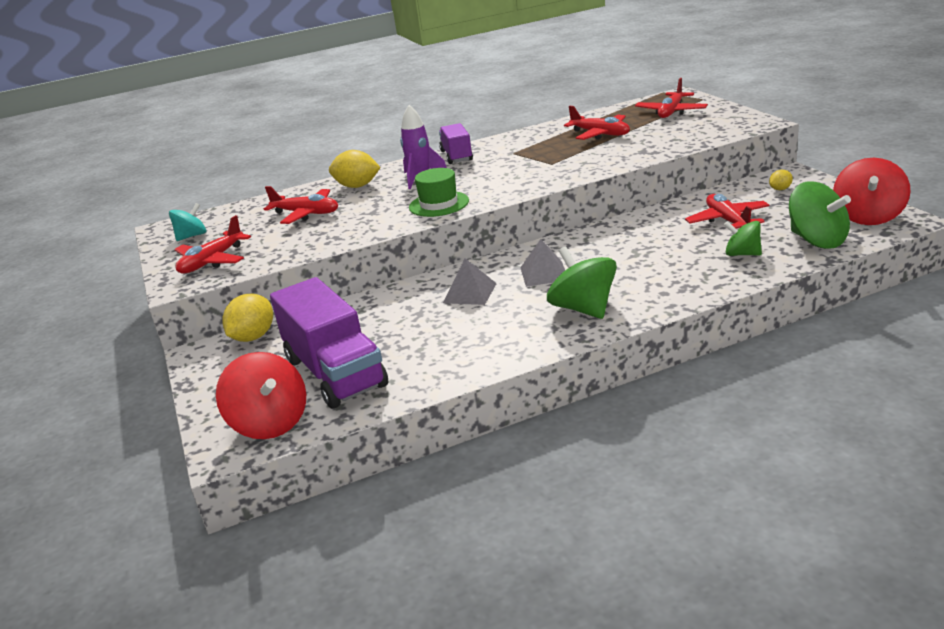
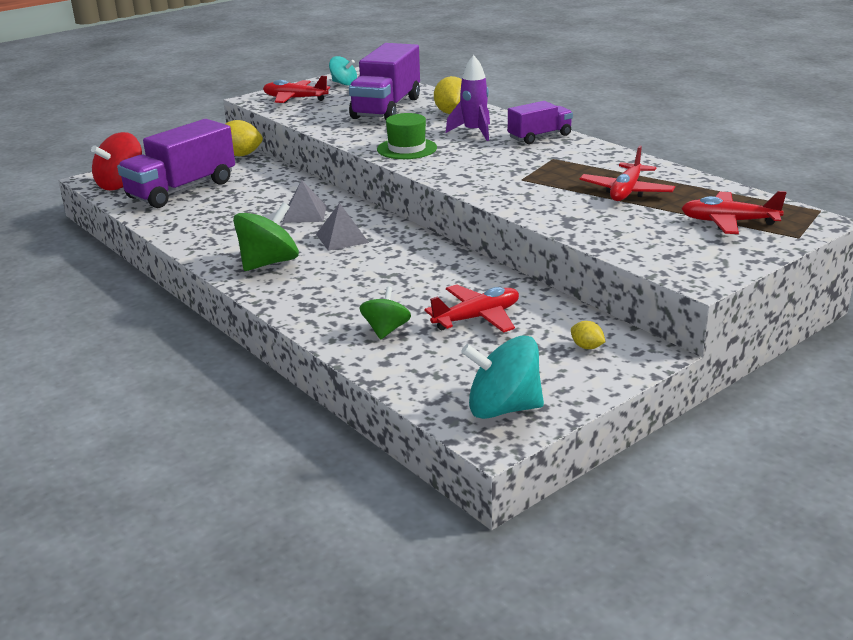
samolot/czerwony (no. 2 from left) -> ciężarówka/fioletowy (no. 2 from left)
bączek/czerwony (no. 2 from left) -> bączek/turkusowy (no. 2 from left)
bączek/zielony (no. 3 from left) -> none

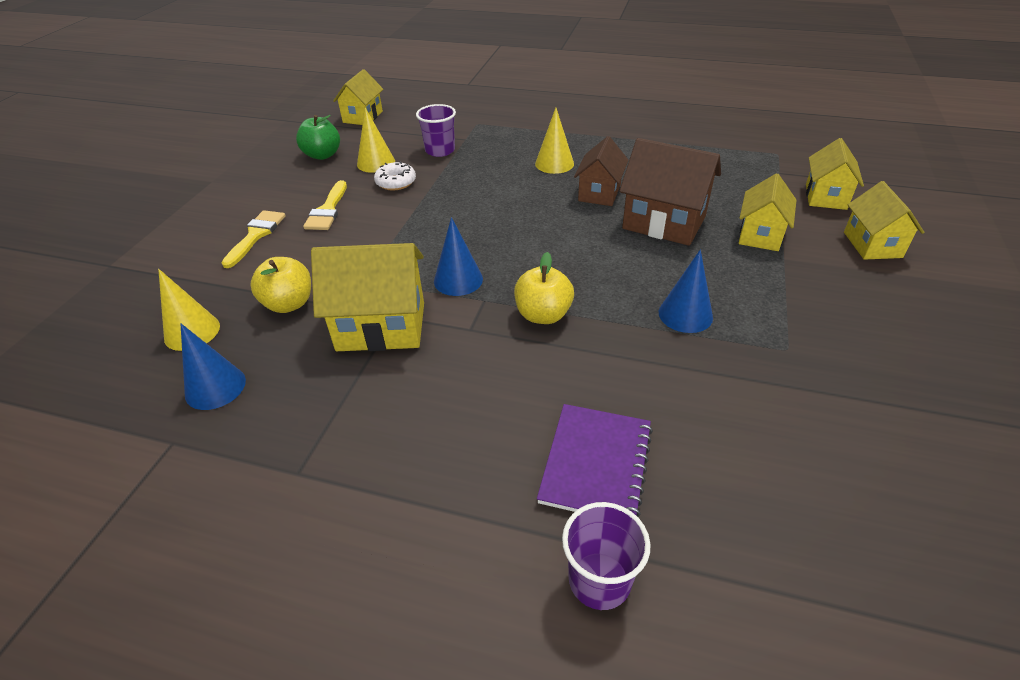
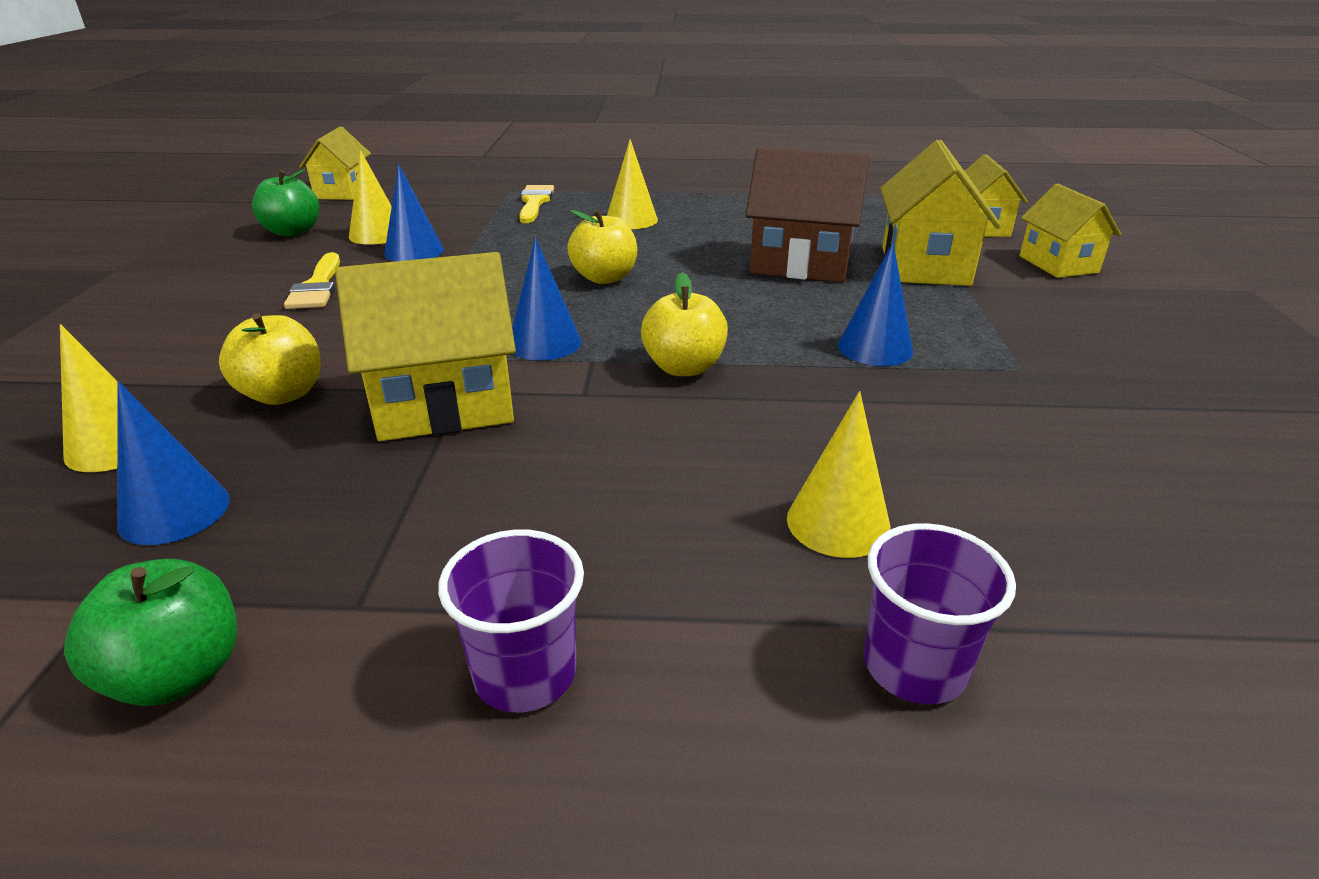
none -> jabłko/zielony (no. 1 from left)
donut/biały -> stożek/niebieski (no. 2 from left)
szklanka/fioletowy (no. 1 from left), shifted
pędzel/żółty (no. 1 from left in the first image) -> pędzel/żółty (no. 2 from left), shifted
none -> jabłko/żółty (no. 2 from left)
zeszyt/fioletowy -> stożek/żółty (no. 4 from left)
domek/żółty (no. 3 from left), x1.54
domek/brązowy (no. 1 from left) -> none

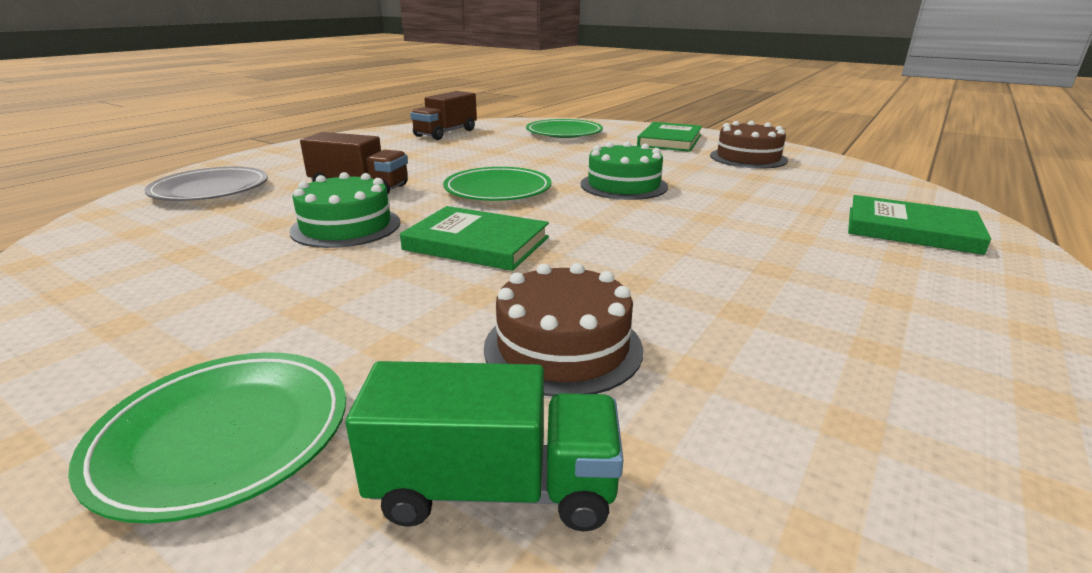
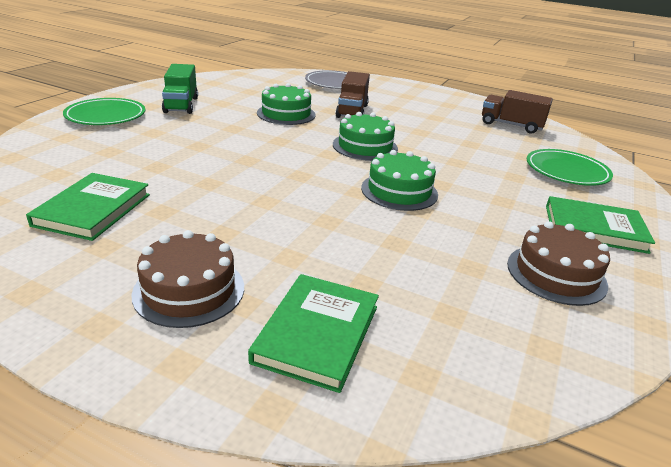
książka/zielony (no. 1 from left), shifted
tort/brązowy (no. 1 from left), shifted
ciężarówka/zielony, shifted
talerz/zielony (no. 2 from left) -> tort/zielony (no. 2 from left)

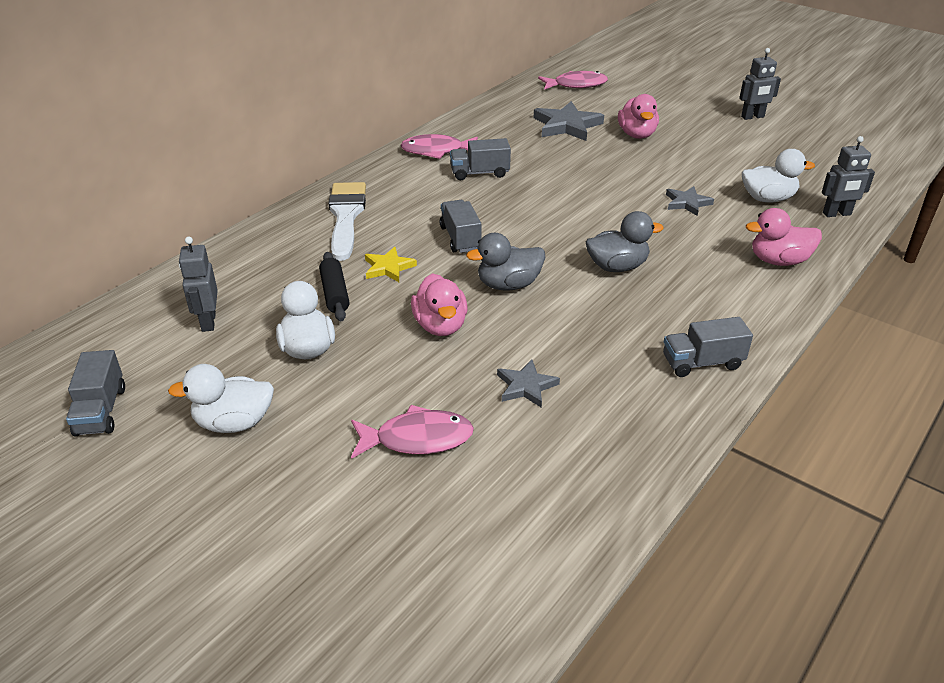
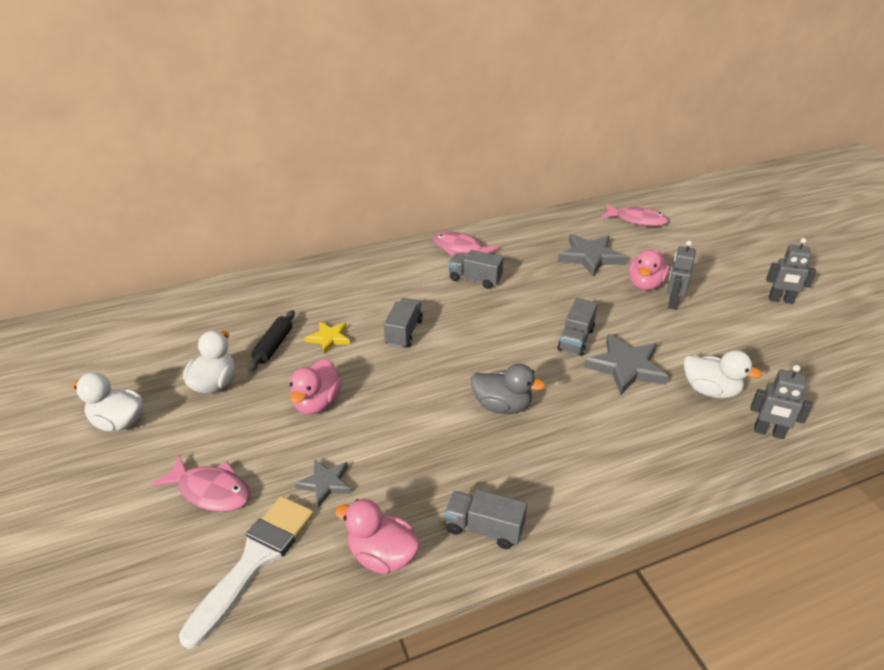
pędzel/biały, shifted
kaczka/różowy (no. 3 from left in the first image) -> kaczka/różowy (no. 2 from left), shifted
ciężarówka/szary (no. 1 from left in the first image) -> ciężarówka/szary (no. 4 from left), shifted
gwiazda/szary (no. 3 from left), x1.71
robot/szary (no. 1 from left), shifted
kaczka/szary (no. 1 from left) -> none

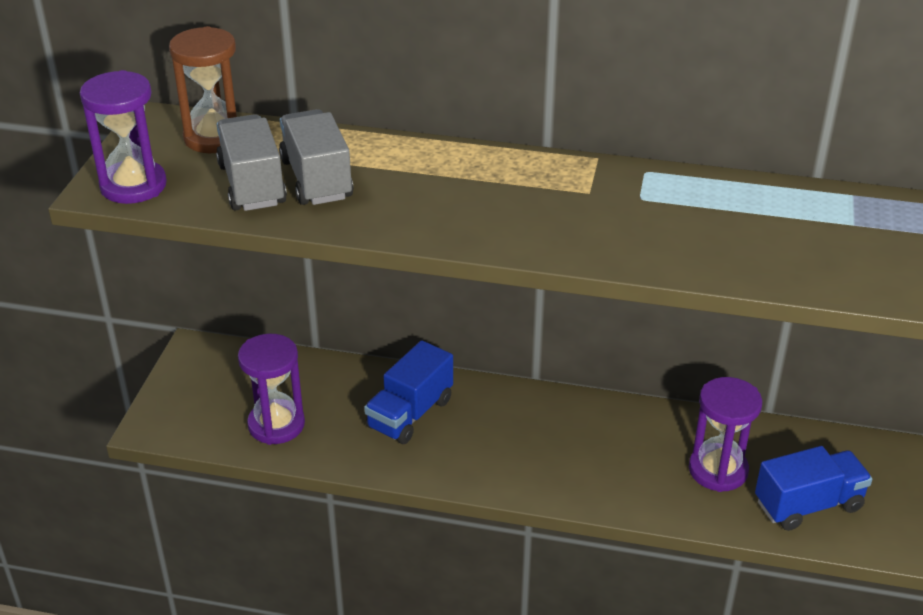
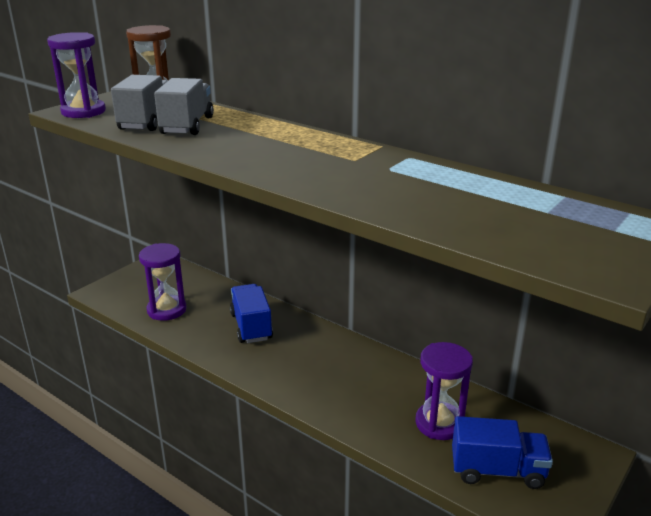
ciężarówka/niebieski (no. 1 from left), 105 degrees clockwise

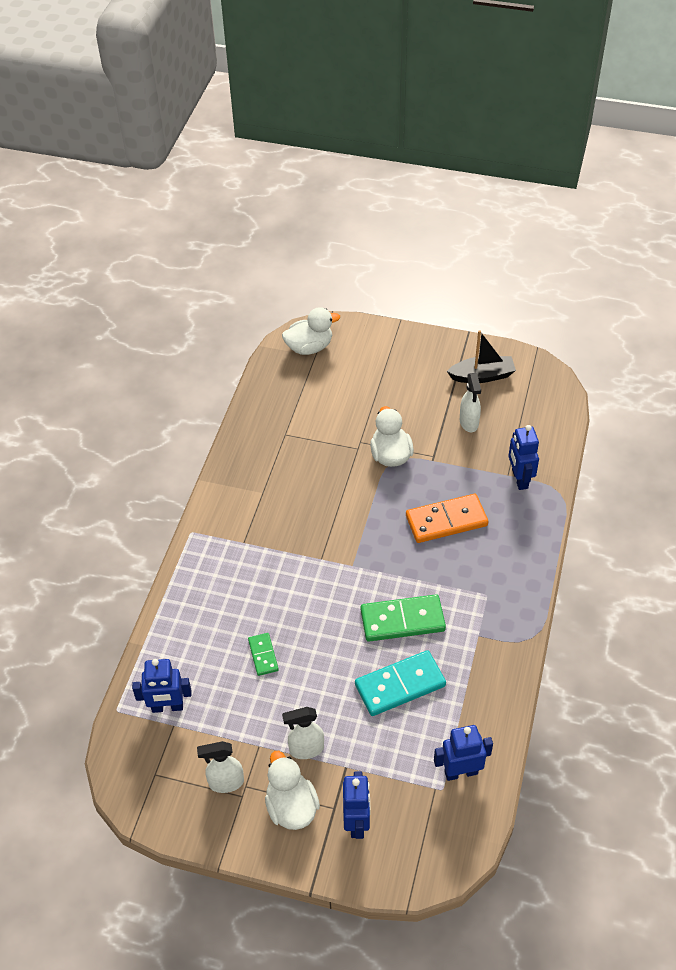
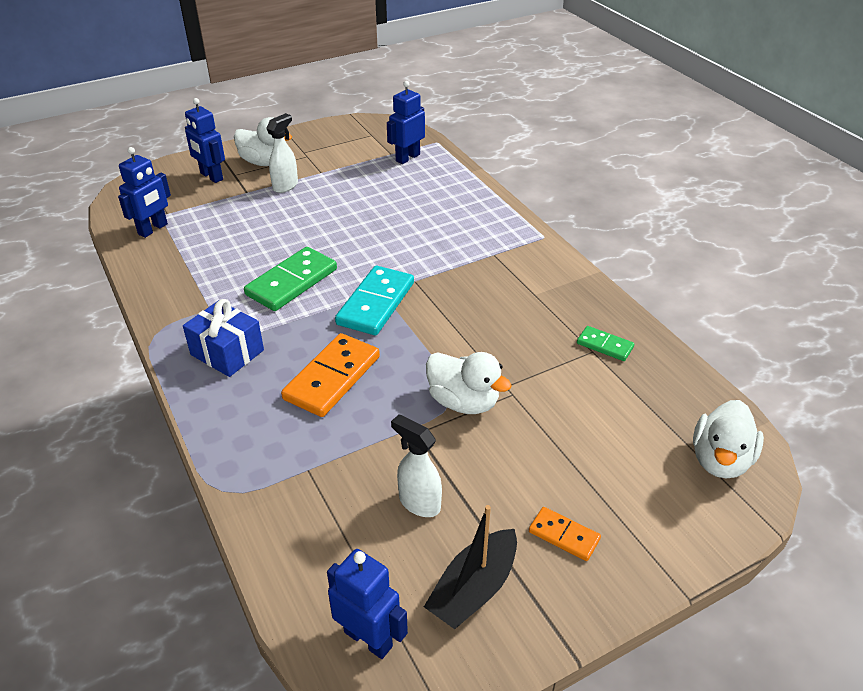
none -> prezent/niebieski
robot/niebieski (no. 4 from left in the first image) -> robot/niebieski (no. 3 from left), shifted
kostka domina/turkusowy, shifted
none -> kostka domina/pomarańczowy (no. 2 from left)
kostka domina/zielony (no. 1 from left in the first image) -> kostka domina/zielony (no. 2 from left), shifted
spryskiwacz/biały (no. 1 from left) -> none

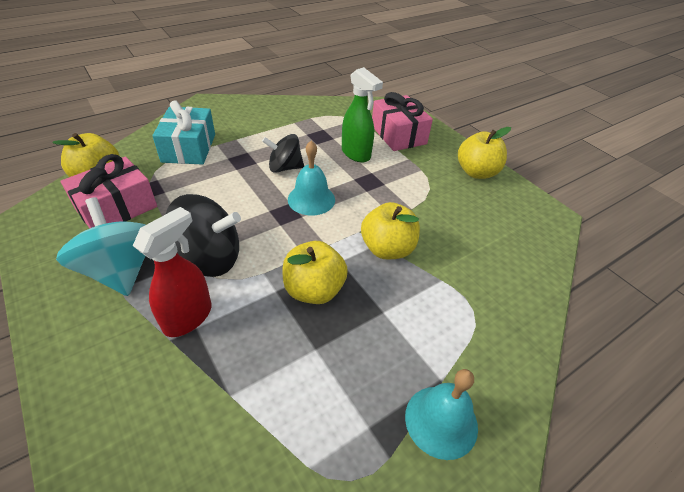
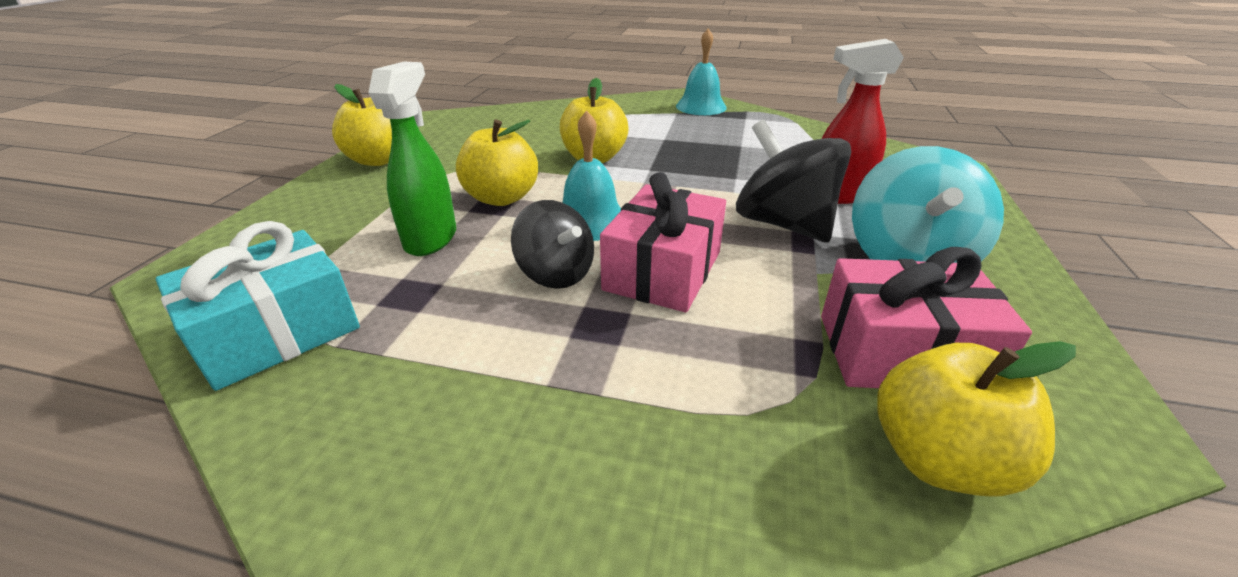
prezent/turkusowy, shifted
jabłko/żółty (no. 2 from left), shifted
prezent/różowy (no. 2 from left in the first image) -> prezent/różowy (no. 1 from left), shifted

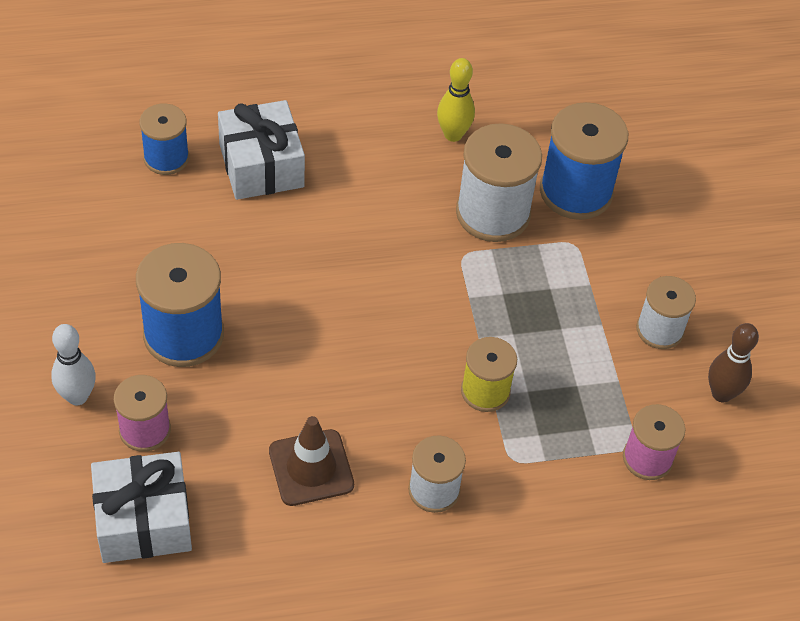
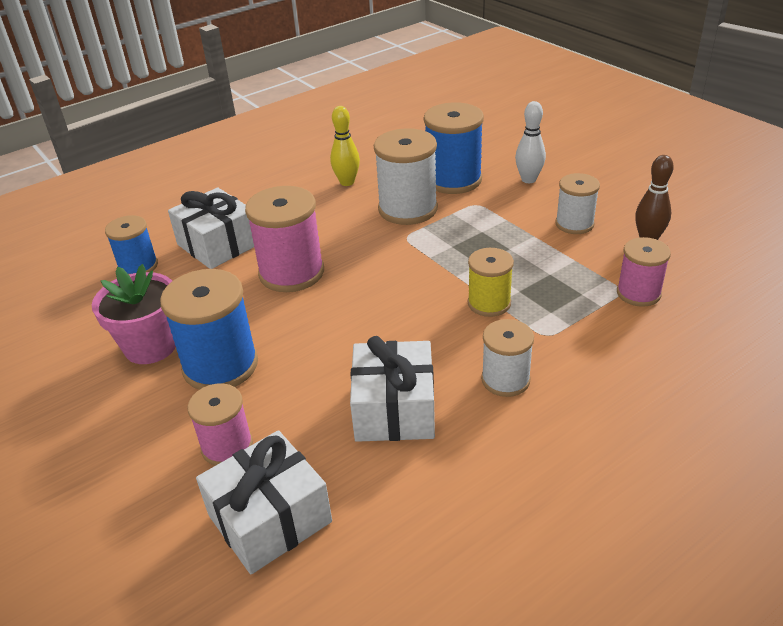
none -> doniczka/różowy
none -> szpulka/różowy (no. 2 from left)
pachołek/brązowy -> prezent/biały (no. 3 from left)
kręgiel/biały, shifted

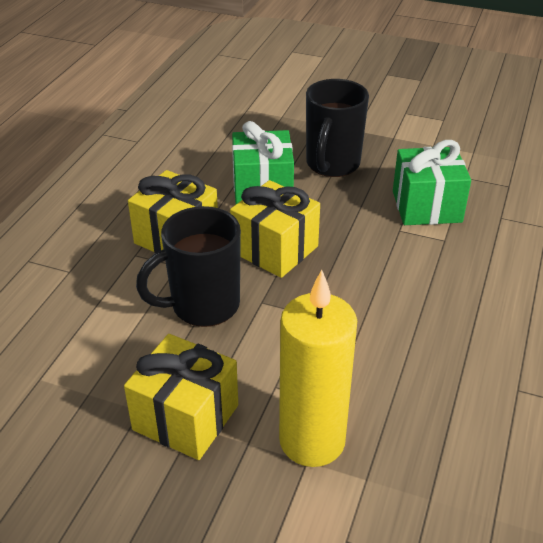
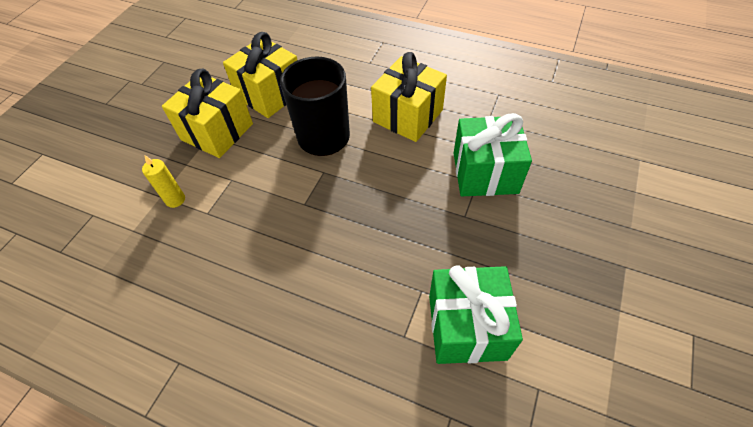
świeca/żółty, x0.42
prezent/żółty (no. 3 from left in the first image) -> prezent/żółty (no. 2 from left), shifted
kubek/czarny (no. 2 from left) -> none

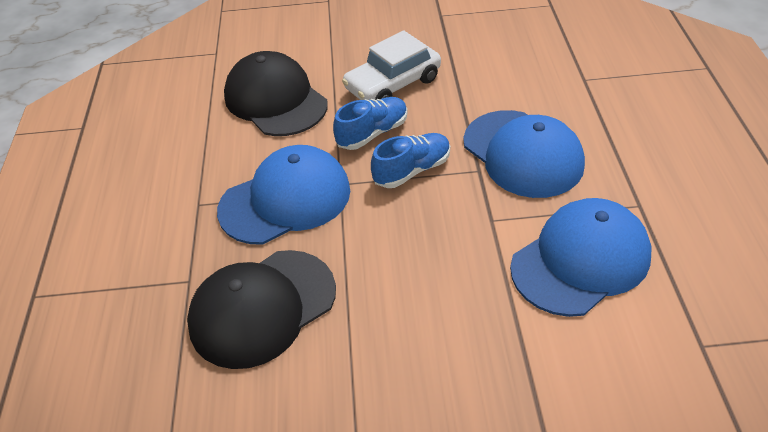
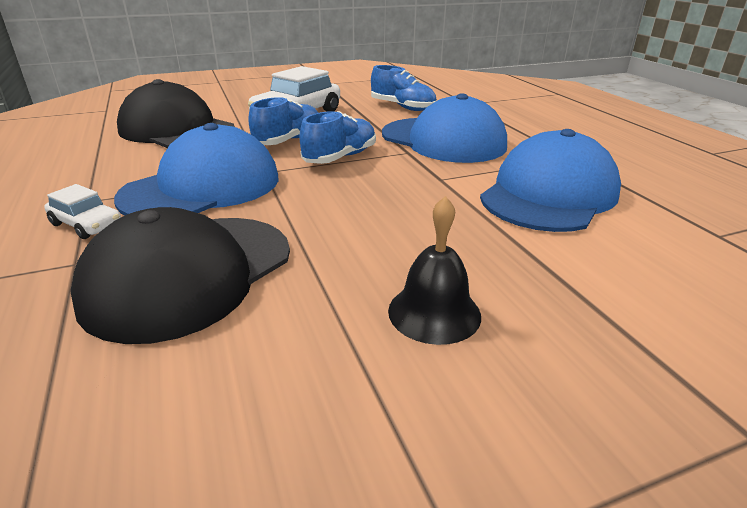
none -> samochód/biały (no. 1 from left)
none -> but/niebieski (no. 3 from left)
none -> dzwonek/czarny

